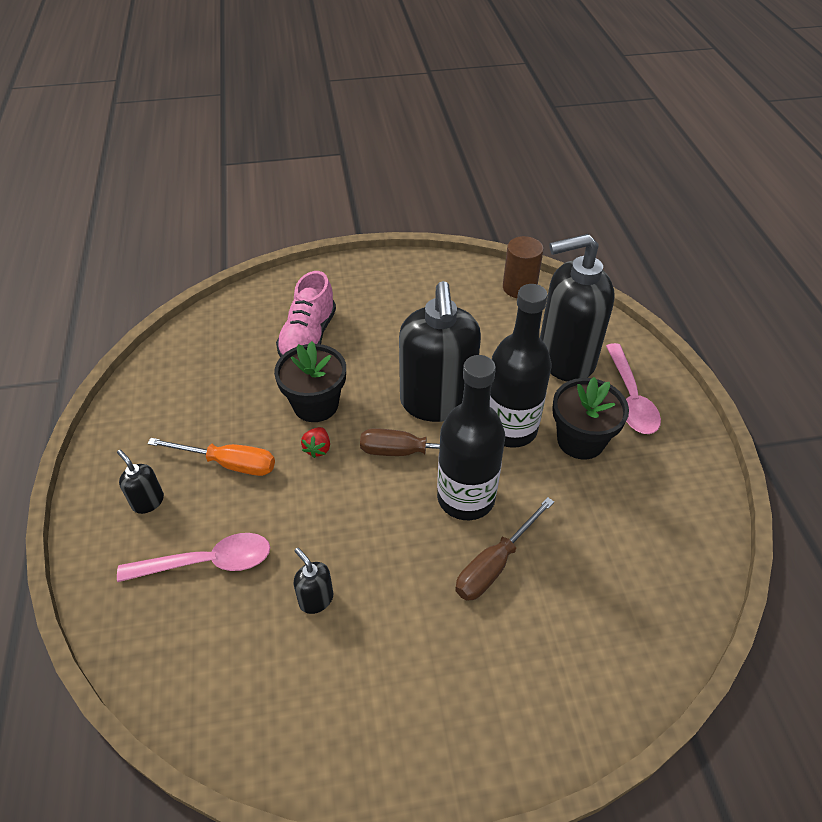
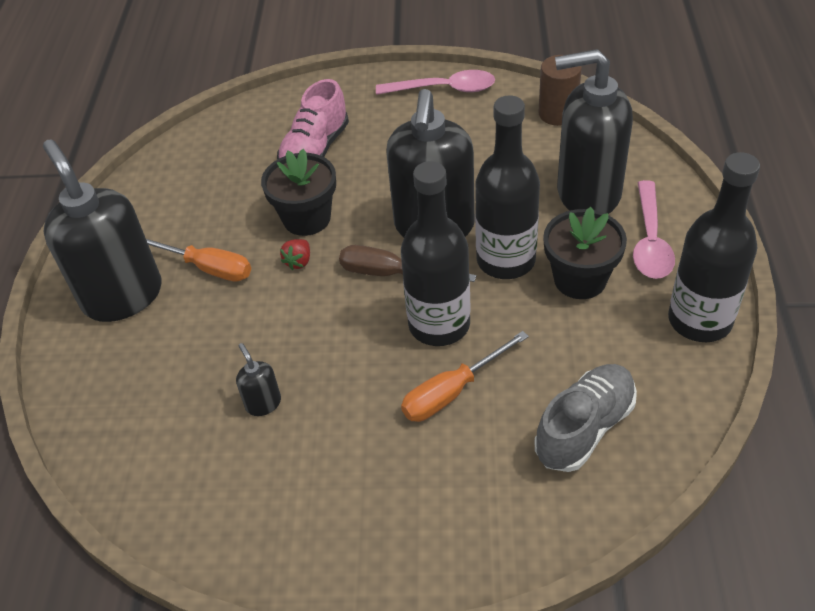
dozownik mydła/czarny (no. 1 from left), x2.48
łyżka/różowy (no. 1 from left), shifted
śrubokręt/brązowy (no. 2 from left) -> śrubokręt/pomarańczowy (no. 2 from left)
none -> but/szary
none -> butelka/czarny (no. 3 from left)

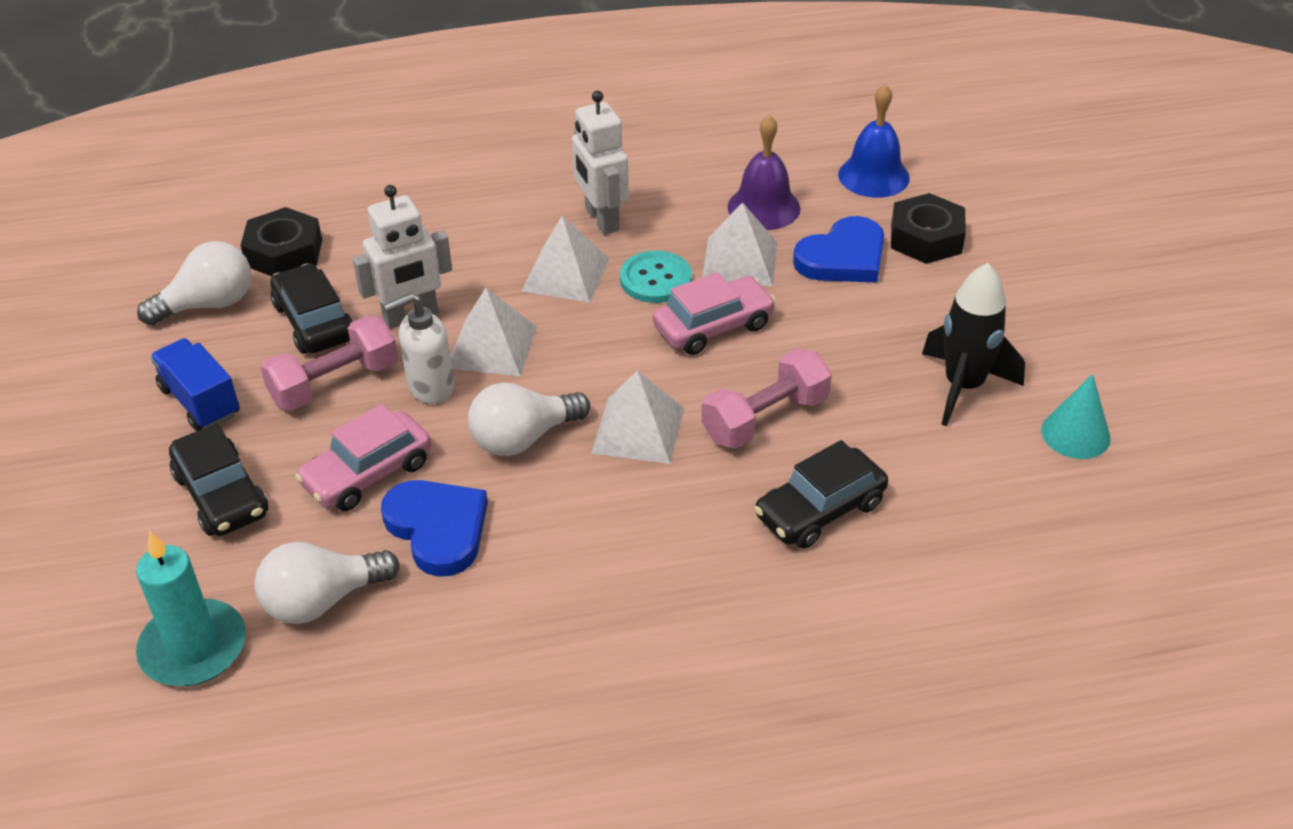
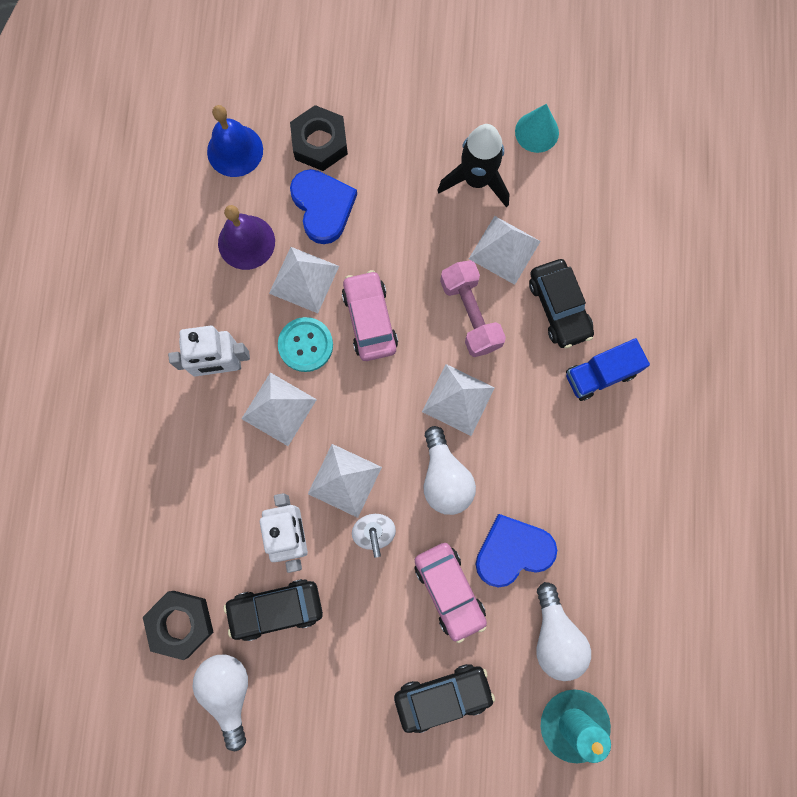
none -> piramida/biały (no. 5 from left)
ciężarówka/niebieski, shifted
hantel/różowy (no. 1 from left) -> none

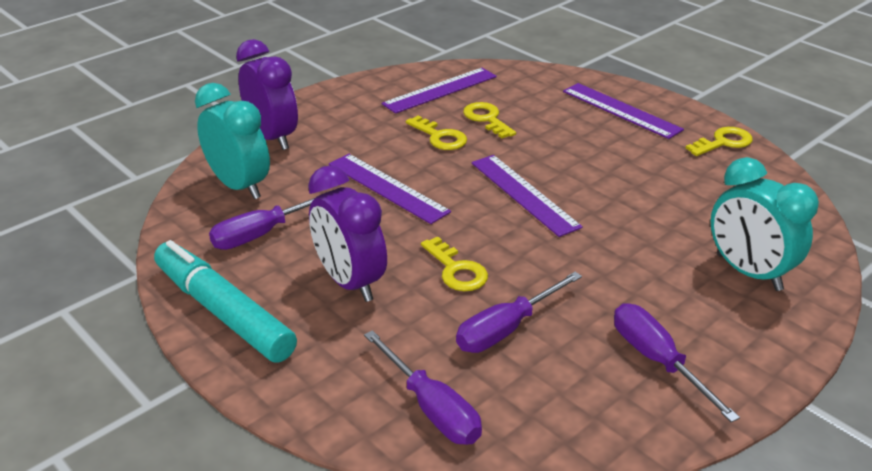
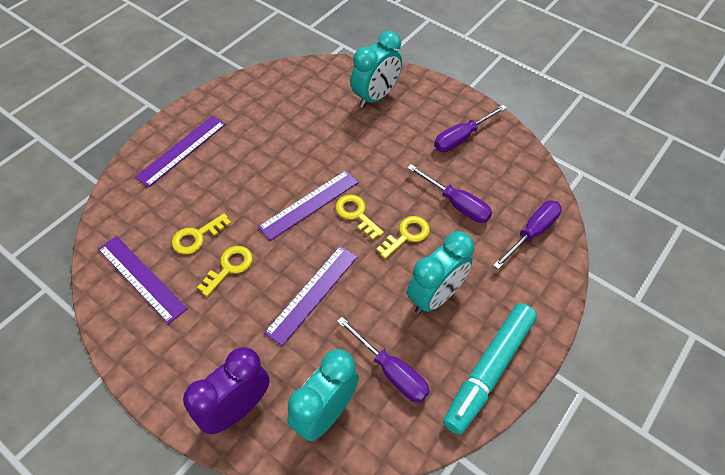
klucz/żółty (no. 4 from left in the first image) -> klucz/żółty (no. 3 from left), shifted
budzik/fioletowy (no. 2 from left) -> budzik/turkusowy (no. 3 from left)

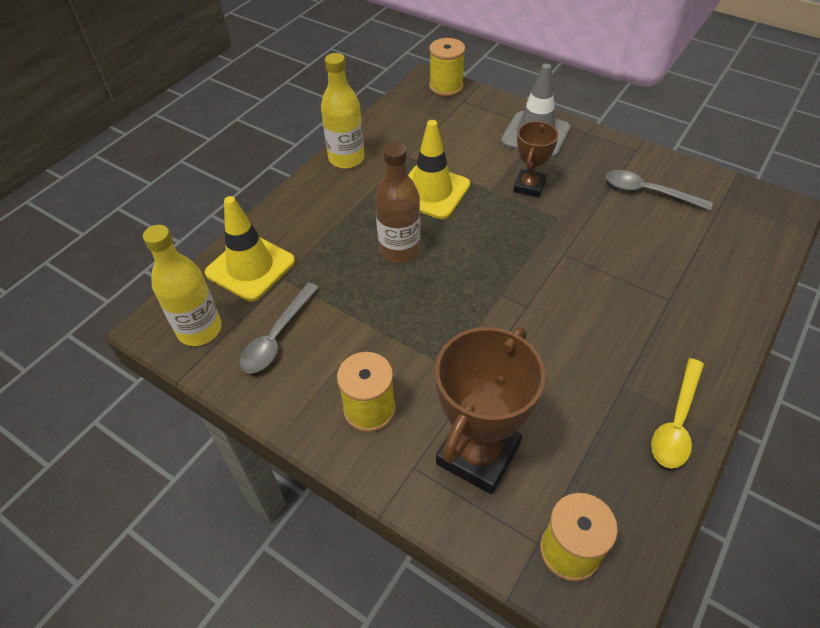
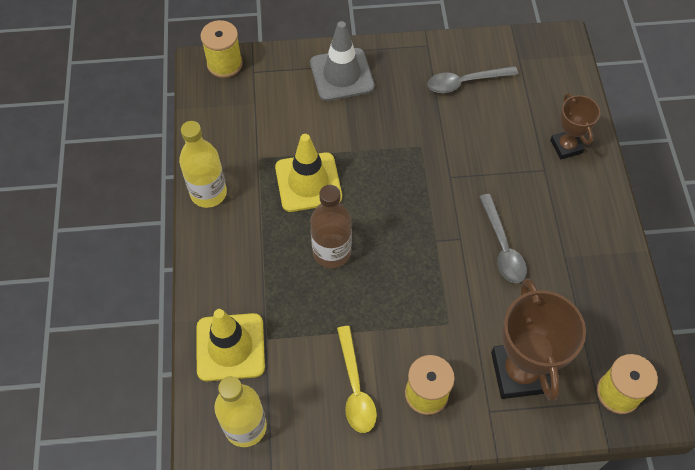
łyżka/żółty, shifted
łyżka/szary (no. 1 from left in the first image) -> łyżka/szary (no. 2 from left), shifted
puchar/brązowy (no. 2 from left), shifted

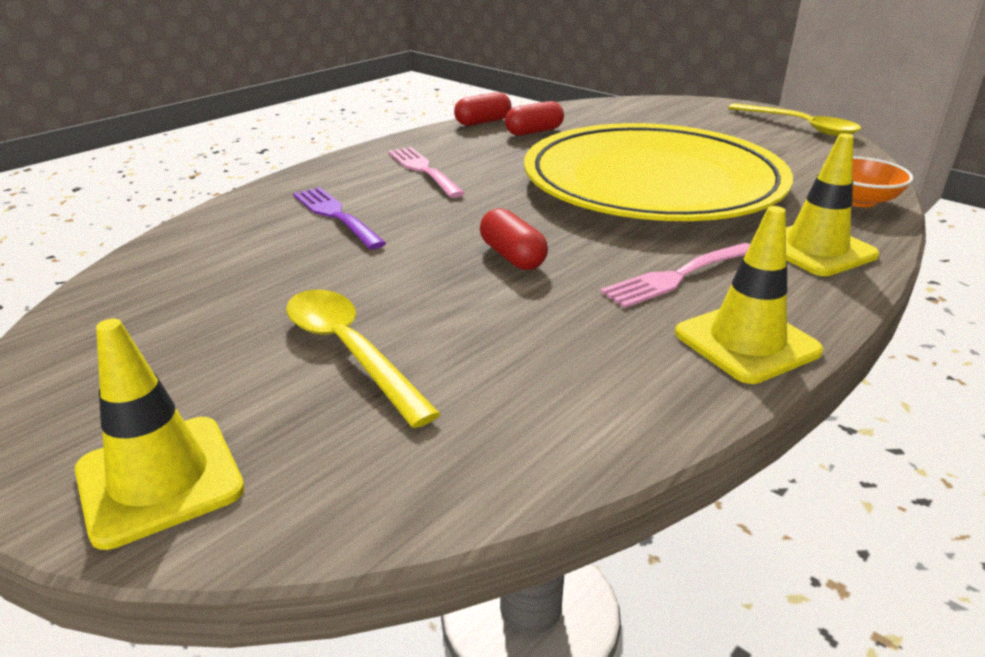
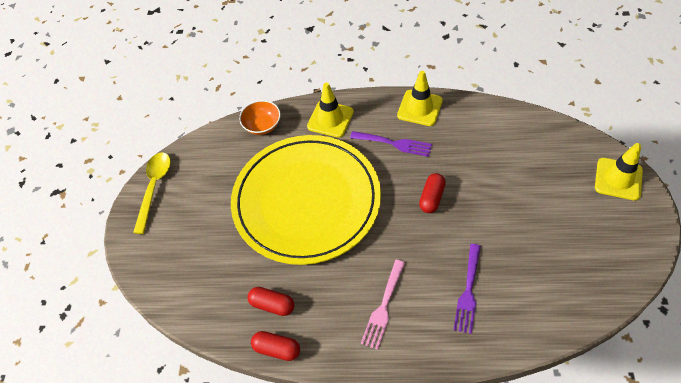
widelec/różowy (no. 2 from left) -> widelec/fioletowy (no. 1 from left)
łyżka/żółty (no. 1 from left) -> none

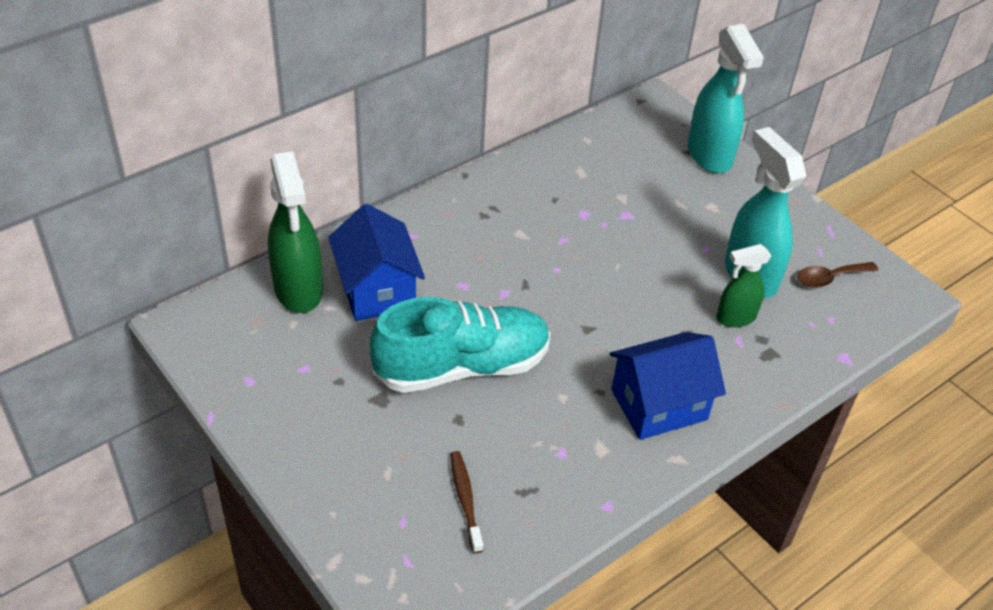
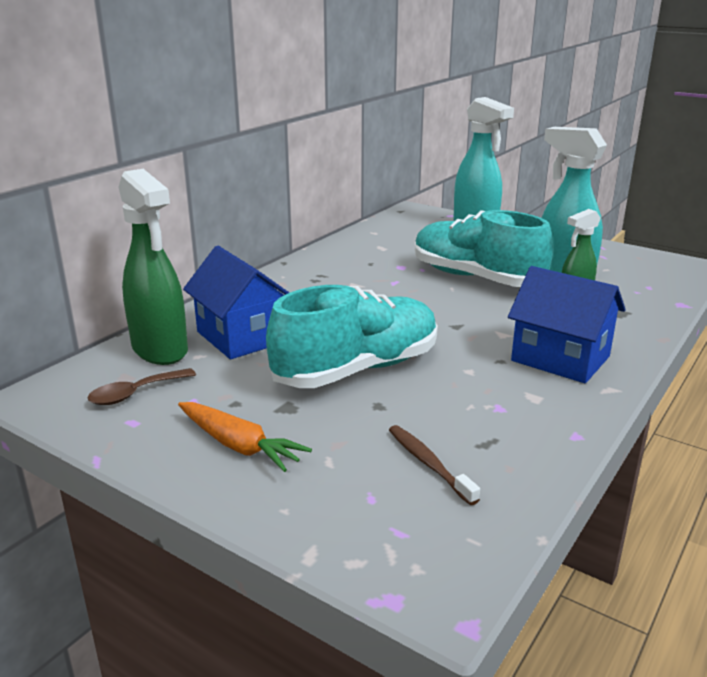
łyżka/brązowy, shifted
none -> marchewka/pomarańczowy
none -> but/turkusowy (no. 2 from left)
domek/niebieski (no. 2 from left), 75 degrees clockwise

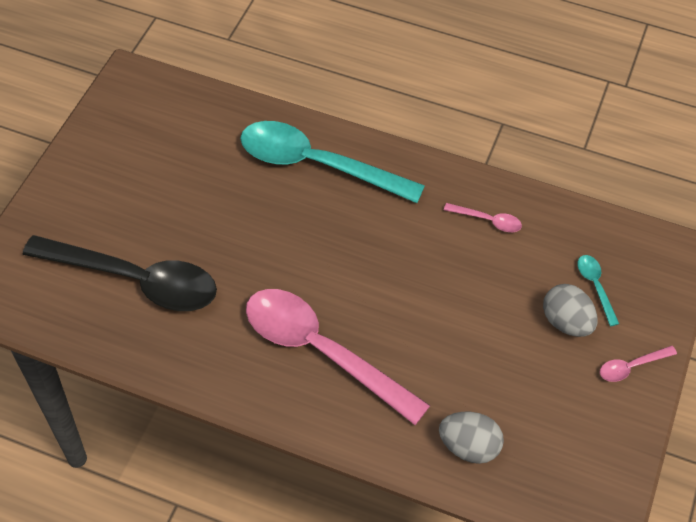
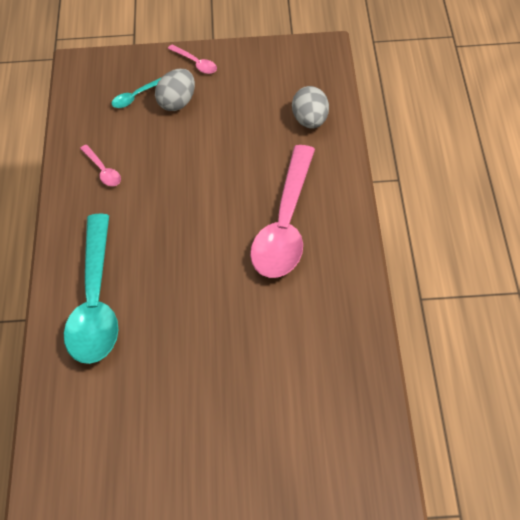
łyżka/różowy (no. 2 from left in the first image) -> łyżka/różowy (no. 1 from left), 150 degrees clockwise
łyżka/czarny -> none

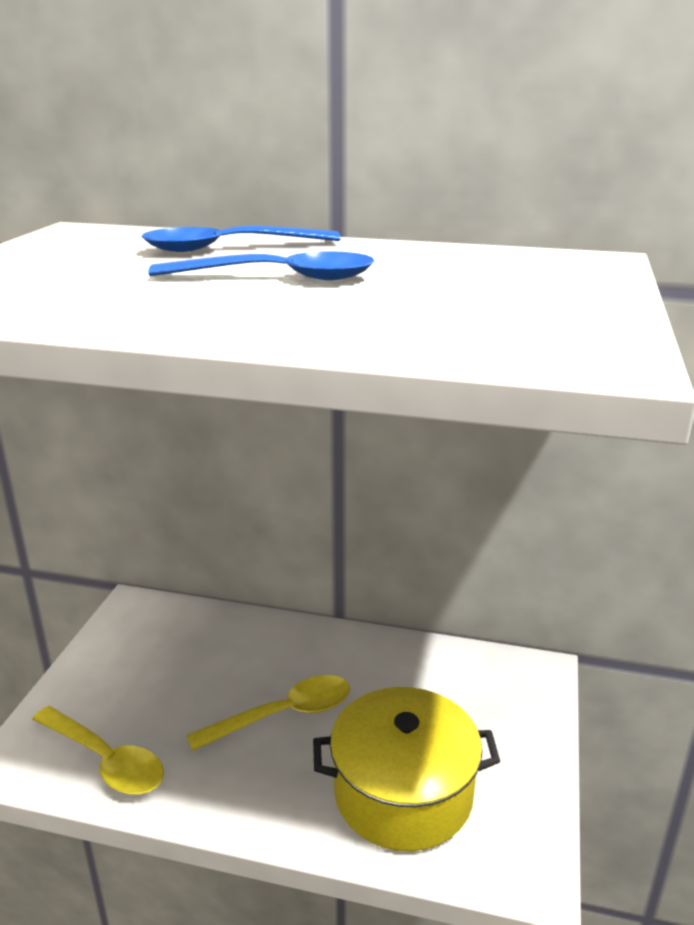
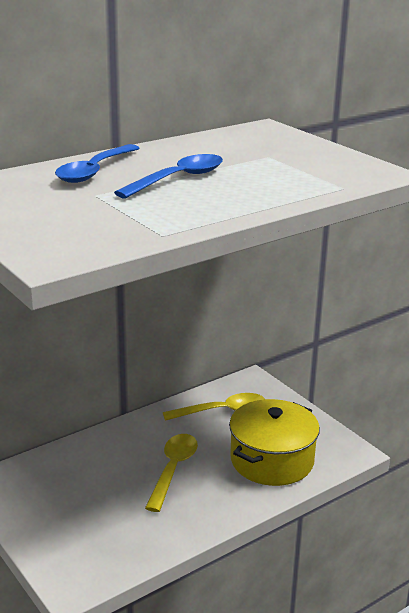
łyżka/żółty (no. 1 from left in the first image) -> łyżka/żółty (no. 2 from left), shifted

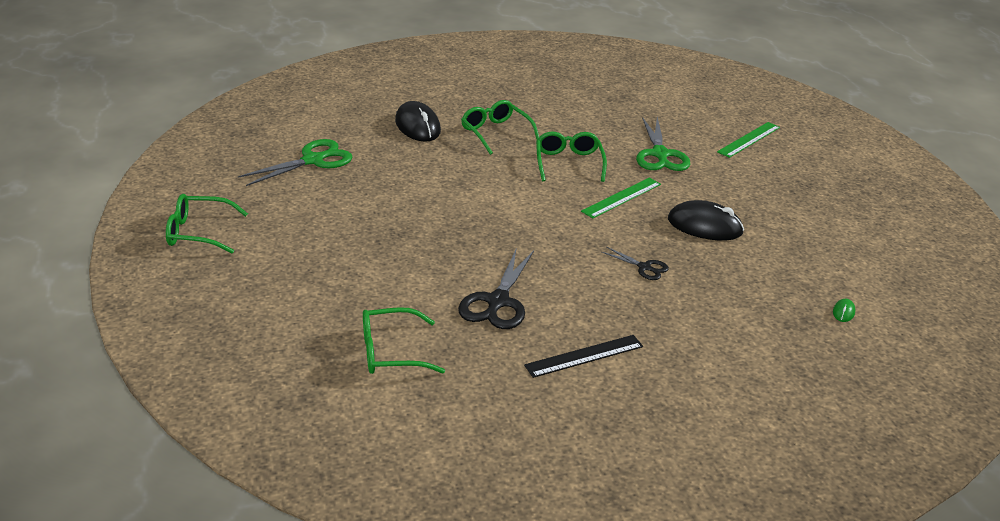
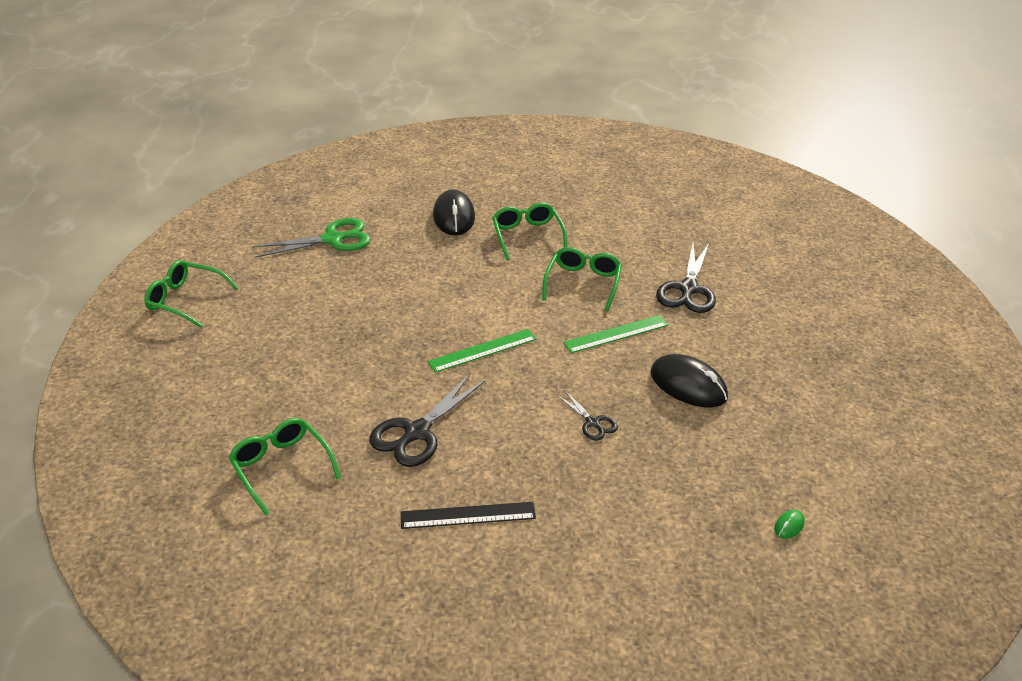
okulary/zielony (no. 2 from left), 45 degrees clockwise
linijka/zielony (no. 2 from left in the first image) -> linijka/zielony (no. 1 from left), shifted
nożyczki/zielony (no. 2 from left) -> nożyczki/czarny (no. 3 from left)

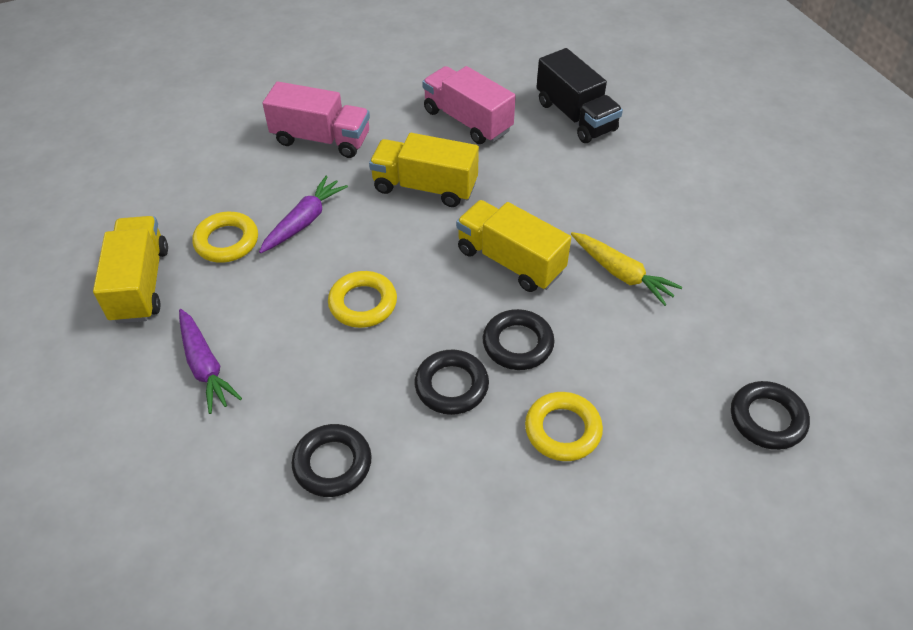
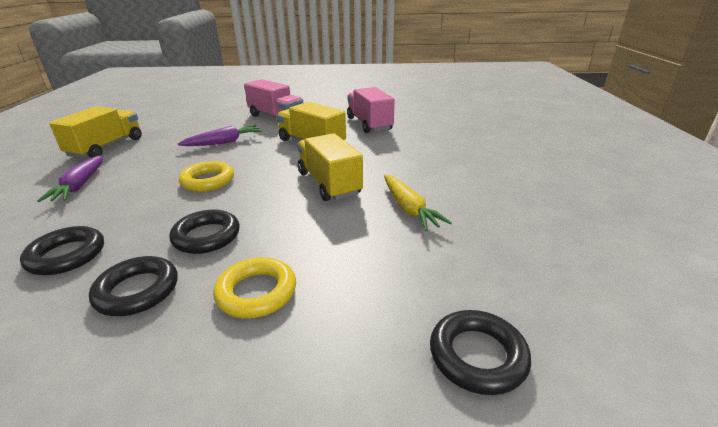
pierścień/czarny (no. 3 from left in the first image) -> pierścień/czarny (no. 2 from left), shifted
pierścień/żółty (no. 1 from left) -> none
ciężarówka/czarny -> none

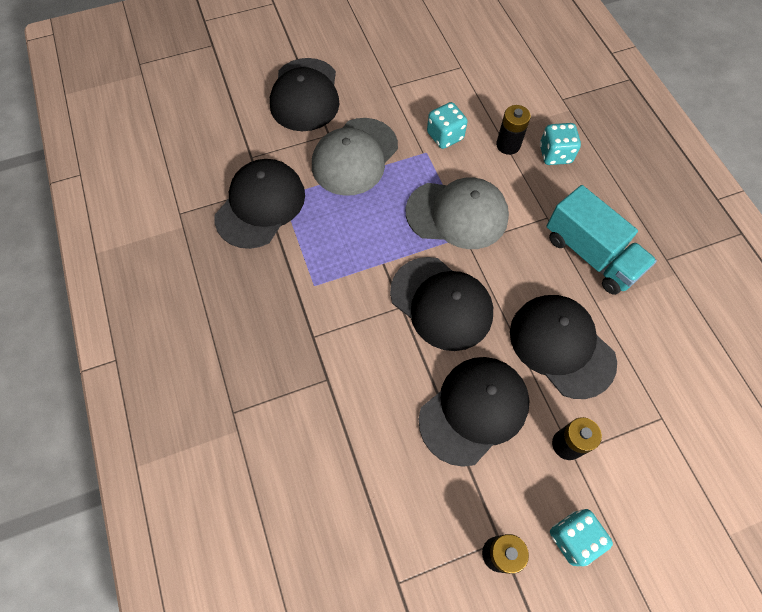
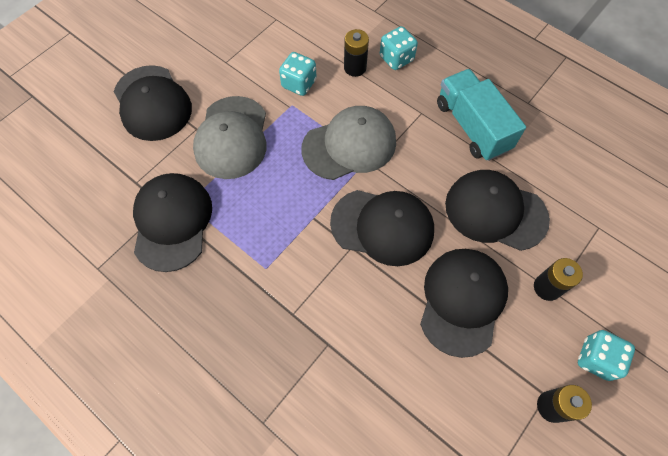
ciężarówka/turkusowy, 135 degrees counterclockwise

